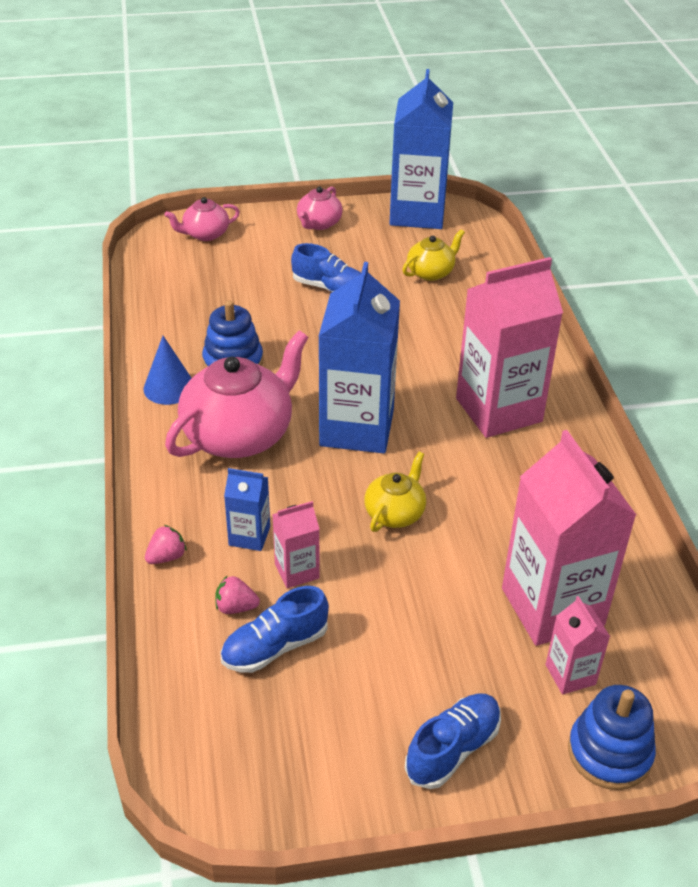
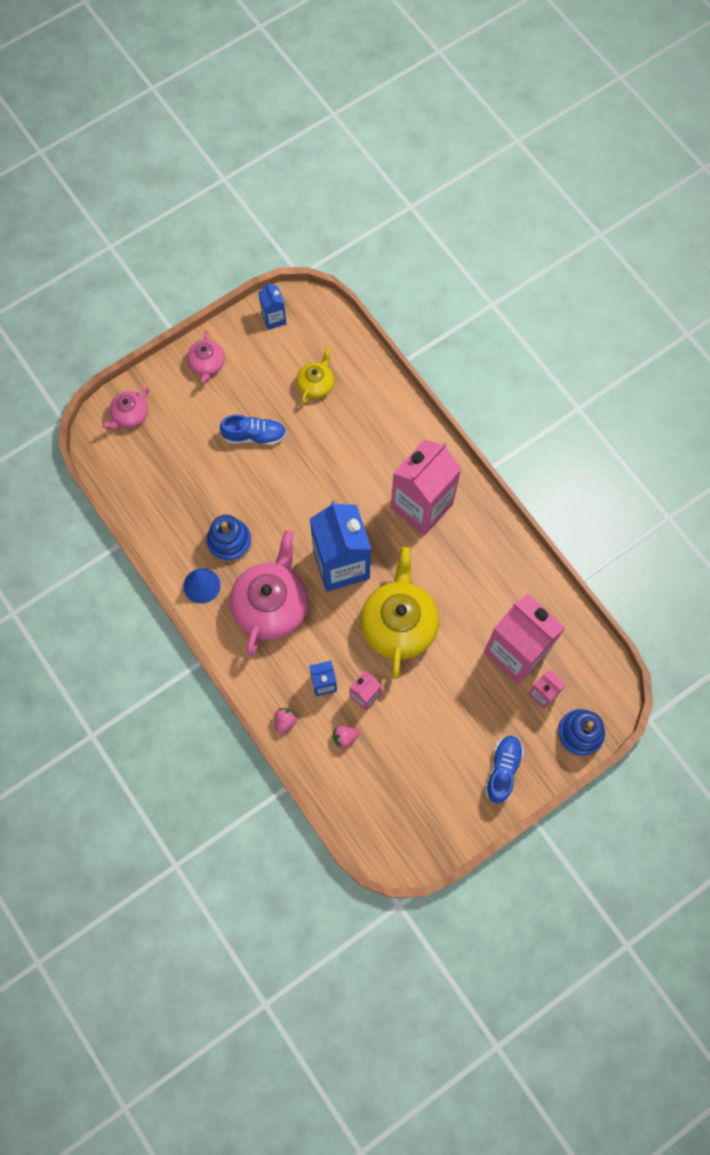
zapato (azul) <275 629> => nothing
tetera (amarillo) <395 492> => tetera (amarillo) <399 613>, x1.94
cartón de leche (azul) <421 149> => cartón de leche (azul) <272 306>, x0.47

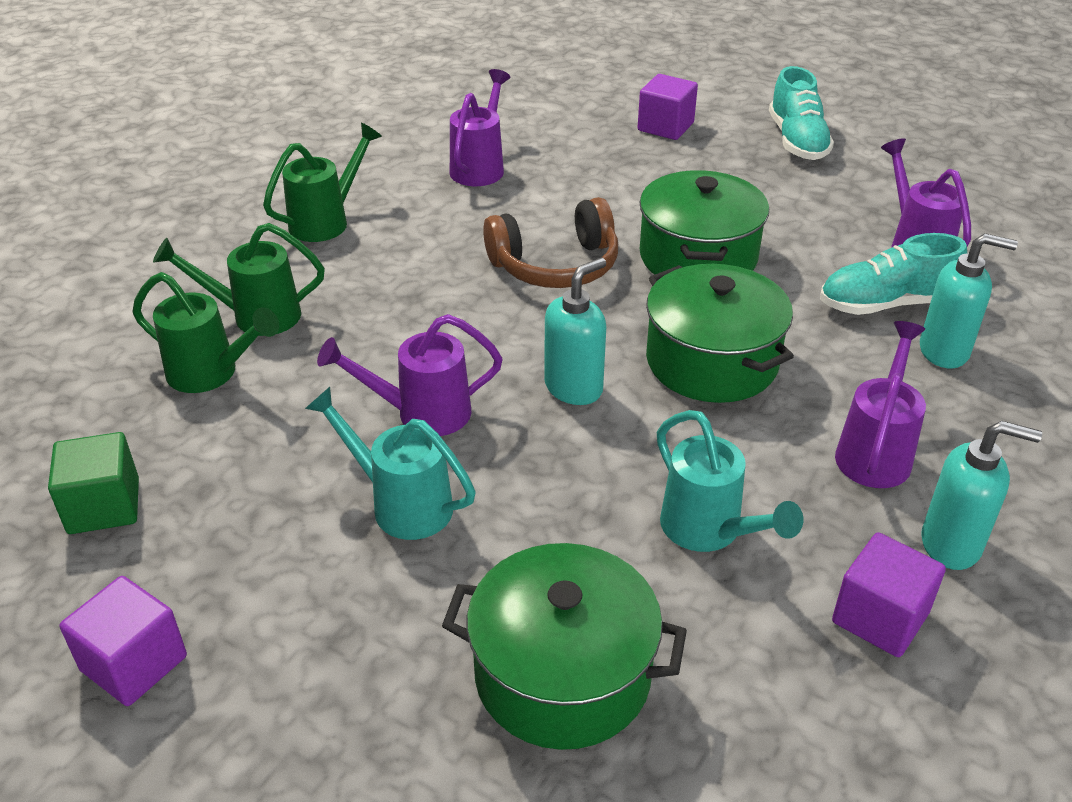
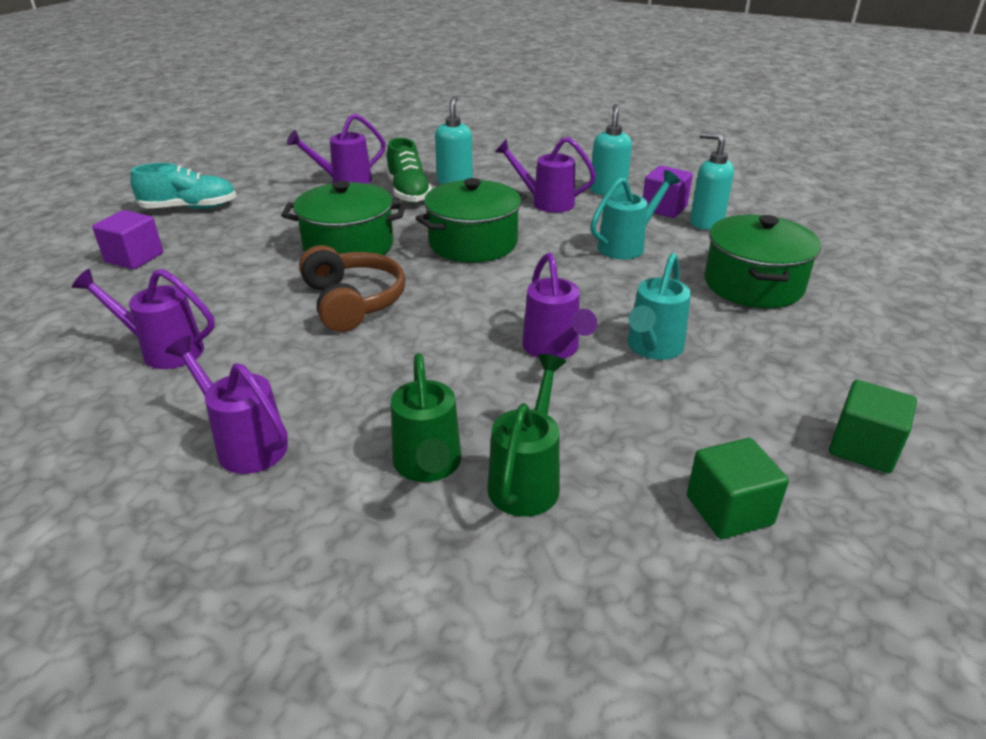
cubo (morado) <123 641> => cubo (verde) <873 426>
regadera (verde) <322 182> => regadera (morado) <226 405>
dispensador de jabón (turquesa) <575 331> => dispensador de jabón (turquesa) <712 181>, shifted
zapato (turquesa) <893 274> => zapato (verde) <409 170>

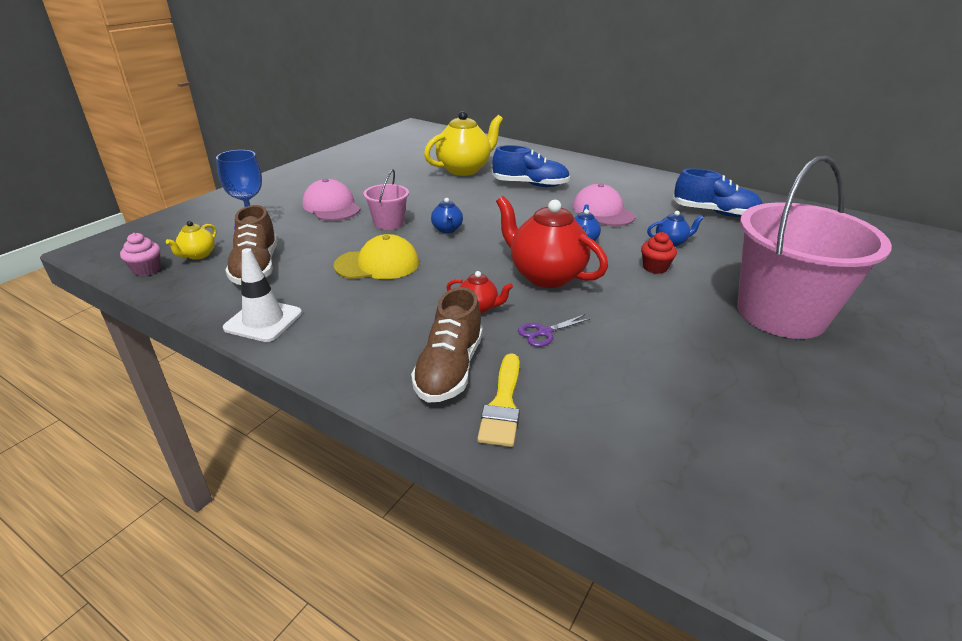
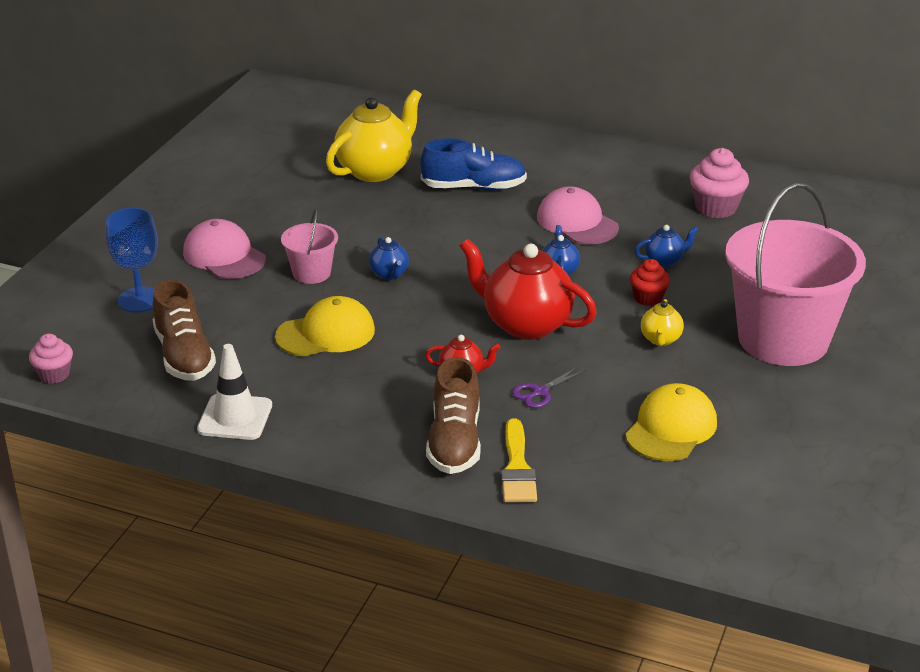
tetera (amarillo) <191 240> => tetera (amarillo) <662 322>, shifted
zapato (azul) <717 192> => magdalena (rosa) <719 183>
nothing => gorra (amarillo) <671 422>

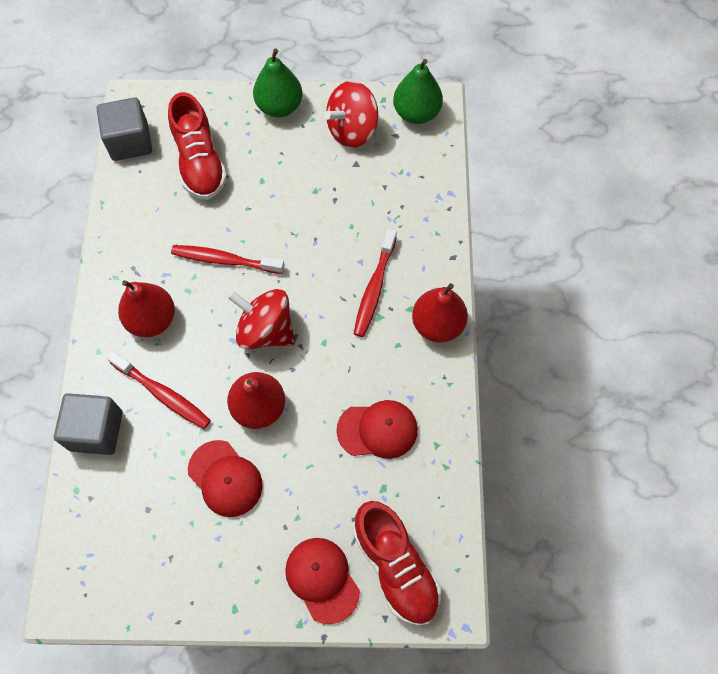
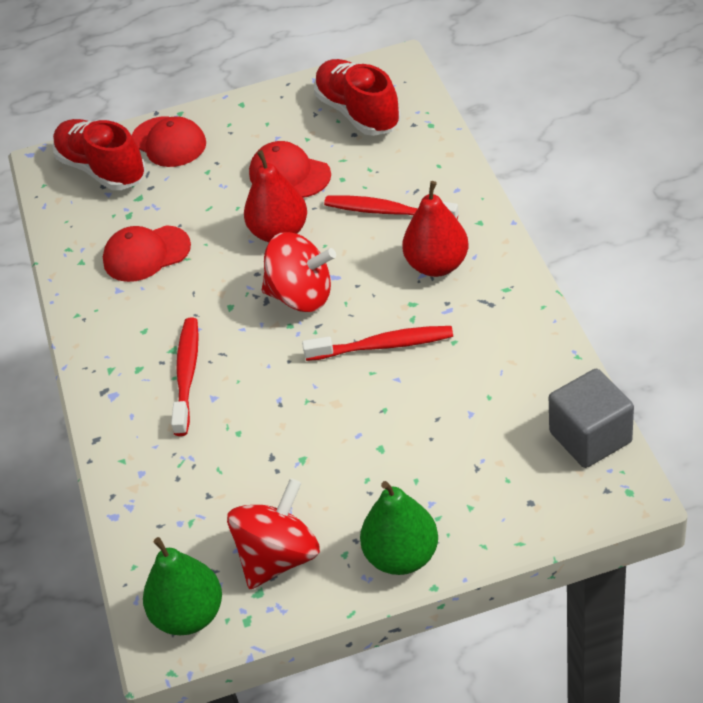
cubo (gris) <88 424> => nothing
zapato (rojo) <197 146> => zapato (rojo) <357 97>, shifted
pera (rojo) <440 313> => nothing

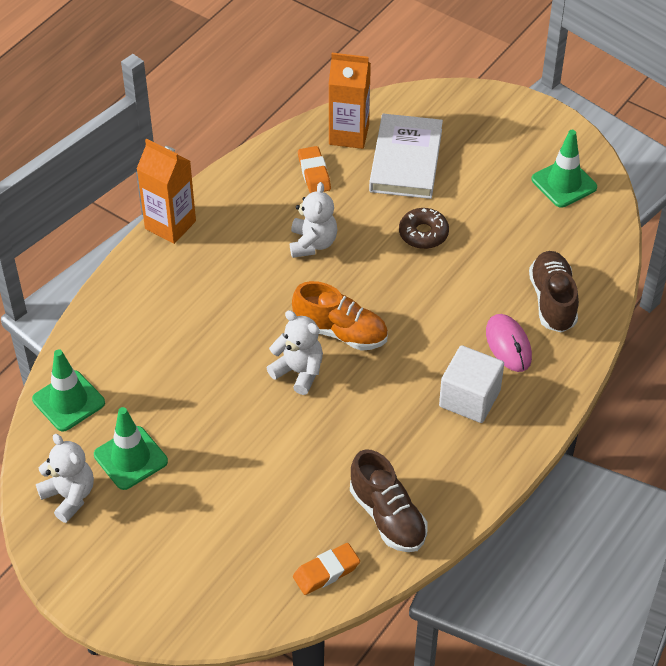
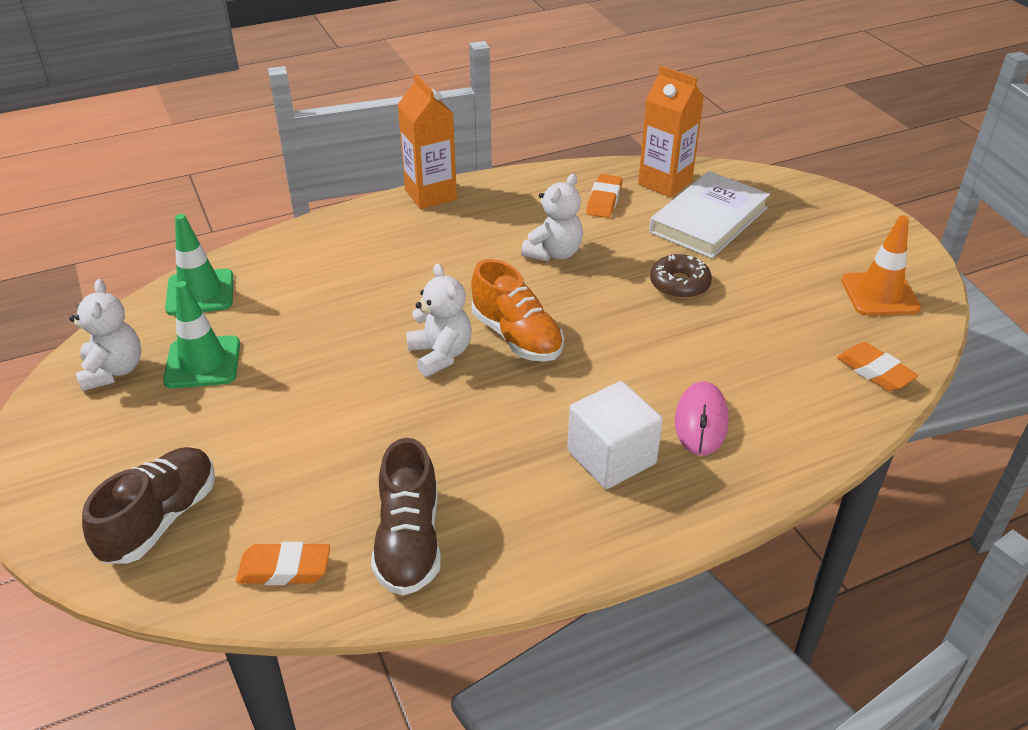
zapato (marrón) <554 292> => zapato (marrón) <148 505>, shifted
cono de tráfico (verde) <564 169> => cono de tráfico (naranja) <881 265>
nothing => goma de borrar (naranja) <877 366>

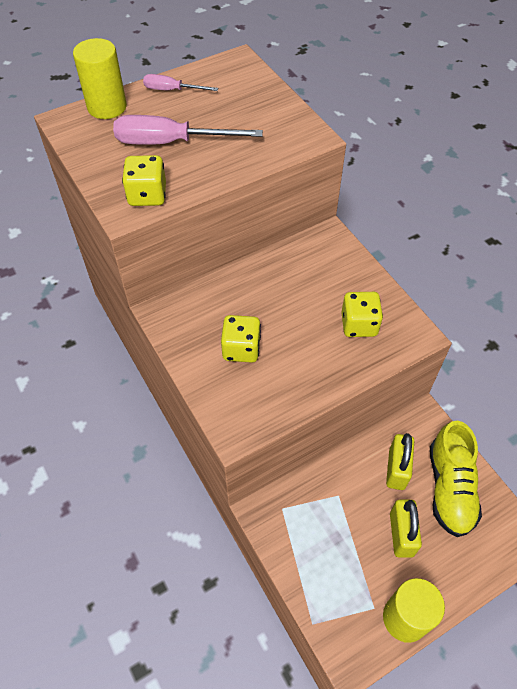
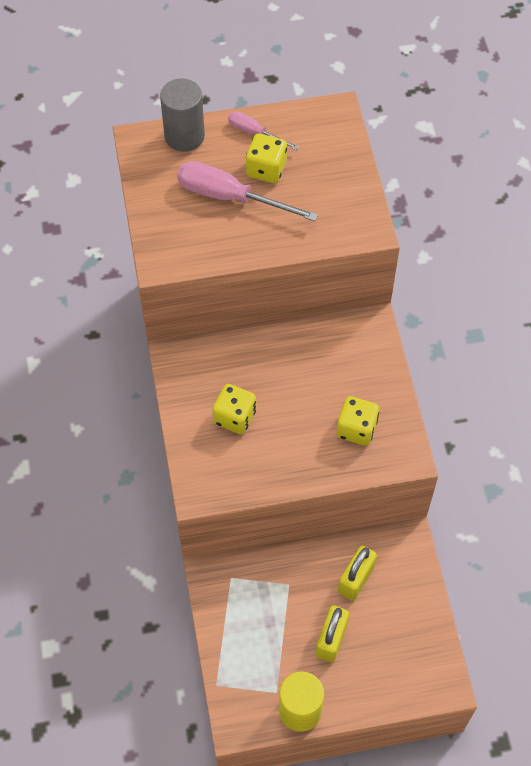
cilindro (amarillo) <100 78> => cilindro (gris) <182 115>
dado (amarillo) <144 180> => dado (amarillo) <266 158>, shifted
zapato (amarillo) <456 479> => nothing

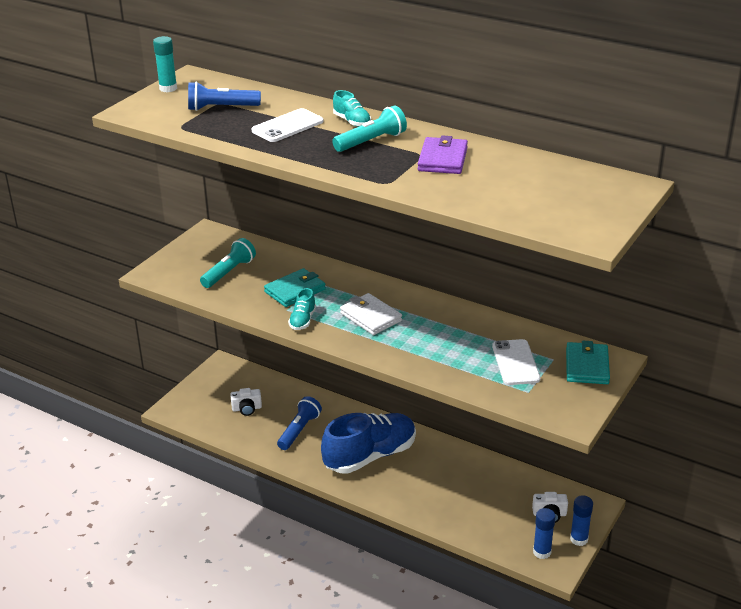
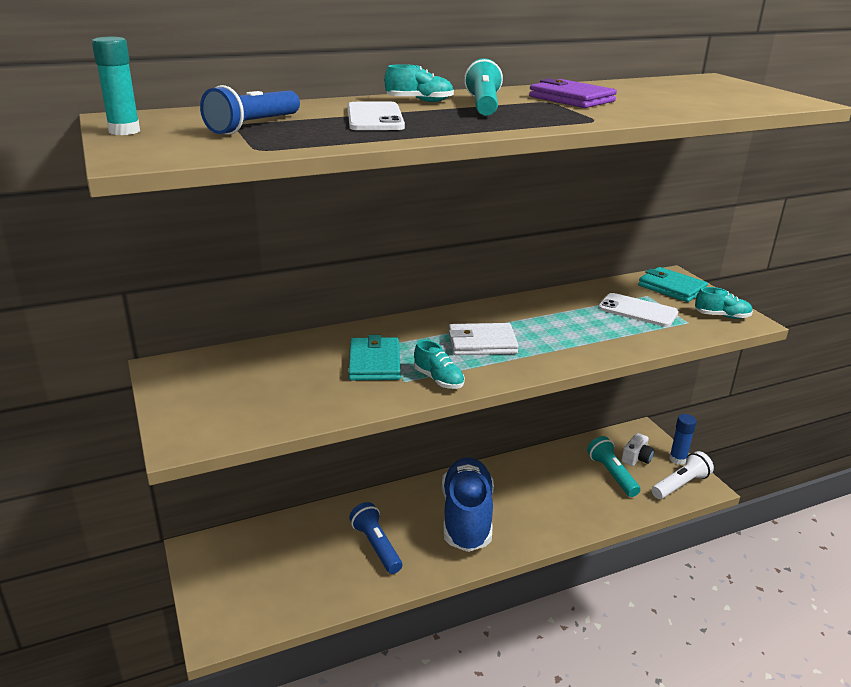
lámpara de mano (turquesa) <228 263> => lámpara de mano (turquesa) <613 466>, shifted
cámara (blanco) <246 402> => nothing
barra de pegamento (azul) <544 533> => lámpara de mano (blanco) <683 475>
nothing => zapato (turquesa) <724 303>

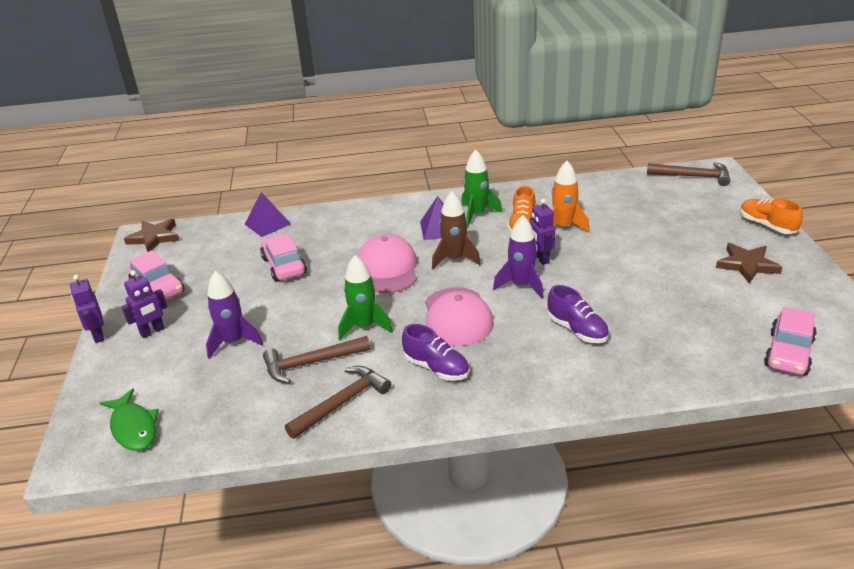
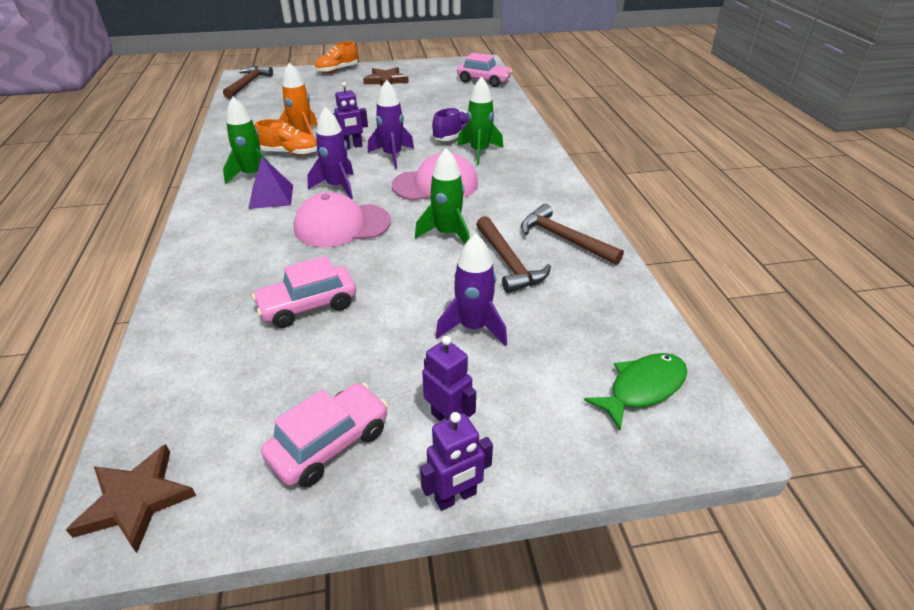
pirámide (morado) <268 214> => nothing
zapato (morado) <435 352> => nothing
cohete (marrón) <456 231> => cohete (morado) <330 152>
nothing => cohete (verde) <480 121>

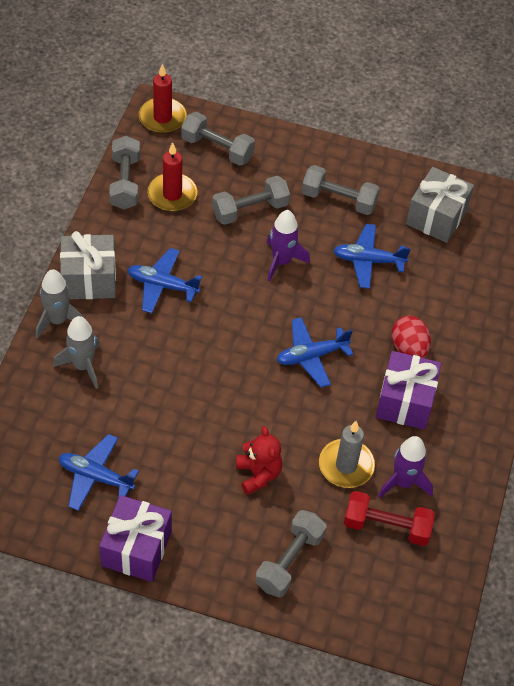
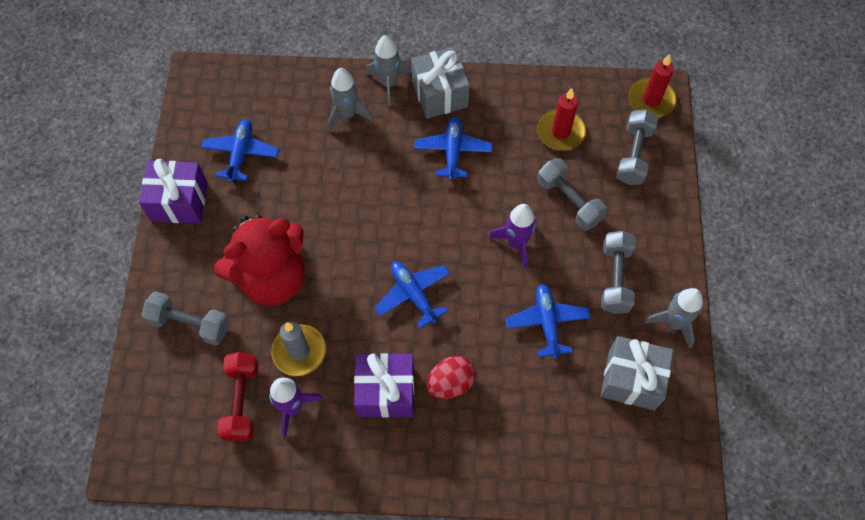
mancuerna (gris) <124 172> => nothing
osito (rojo) <259 460> => osito (rojo) <259 260>, x1.97
nothing => cohete (gris) <673 318>

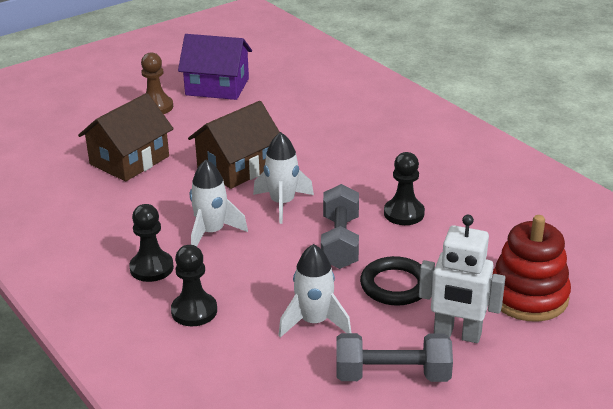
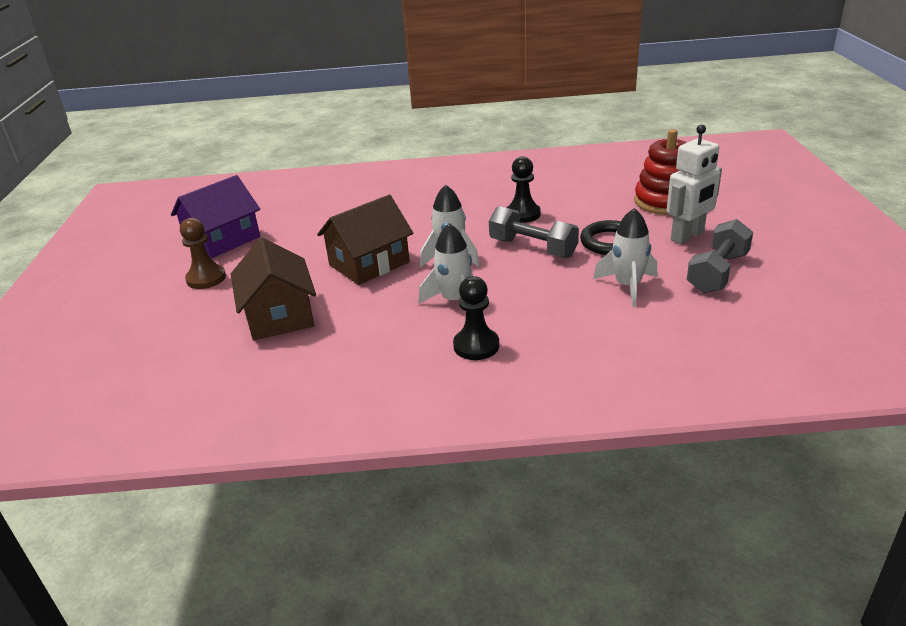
peón (negro) <194 285> => nothing
casa (marrón) <234 145> => casa (marrón) <365 240>, 60 degrees clockwise

